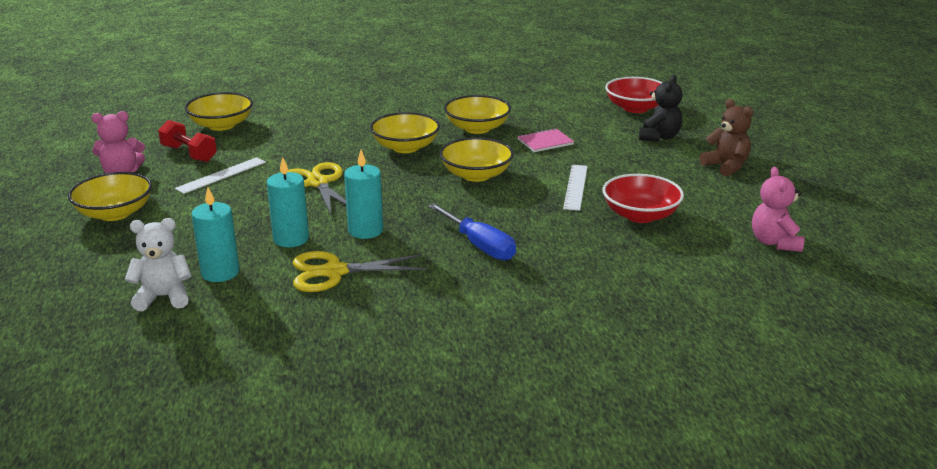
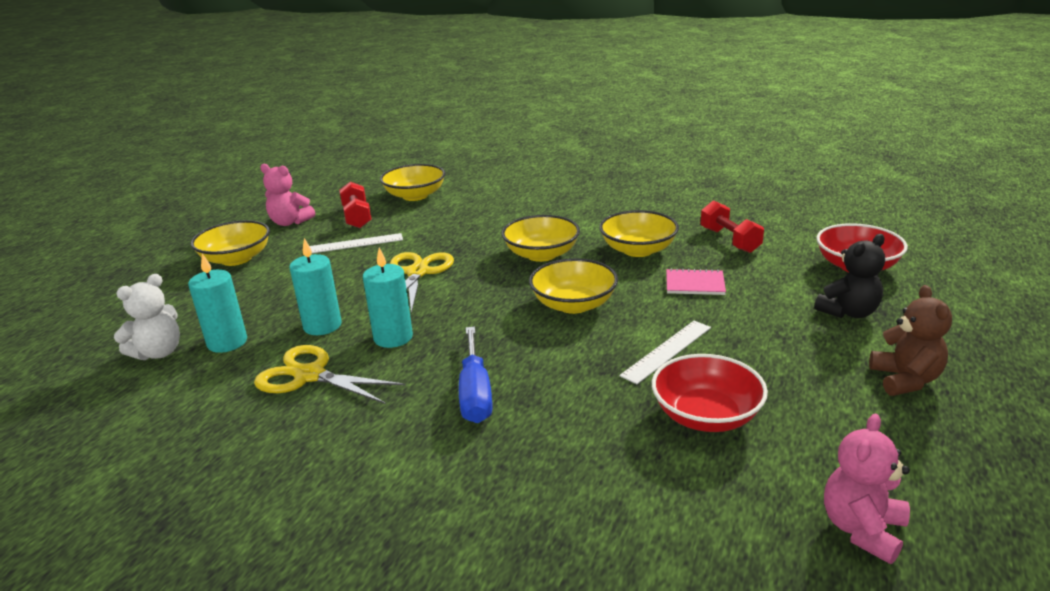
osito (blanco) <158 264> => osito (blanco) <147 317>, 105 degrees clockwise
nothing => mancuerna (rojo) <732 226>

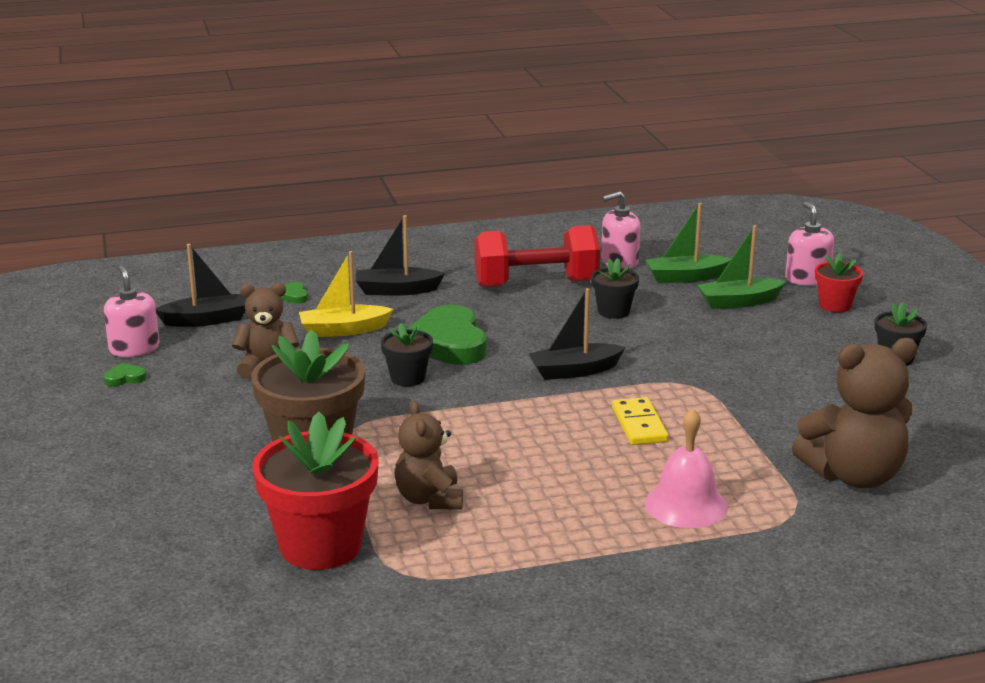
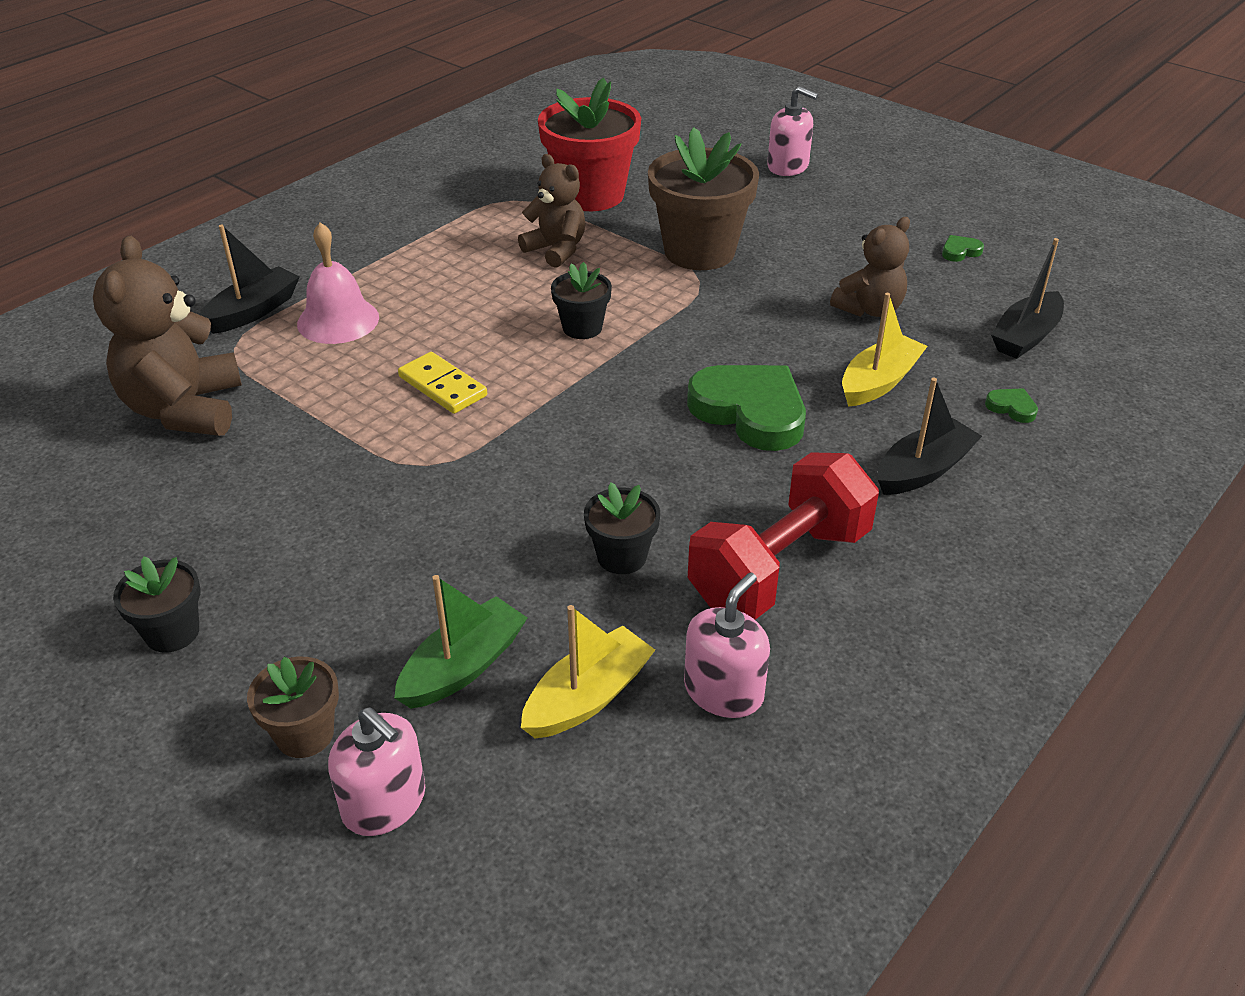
dispensador de jabón (rosa) <132 311> => dispensador de jabón (rosa) <792 131>, shifted
corazón (verde) <125 374> => corazón (verde) <963 248>, 150 degrees counterclockwise
maceta (negro) <407 354> => maceta (negro) <581 300>, shifted
barco (negro) <577 334> => barco (negro) <250 279>, shifted
barco (verde) <688 243> => barco (amarillo) <588 671>
osito (marrón) <855 413> => osito (marrón) <167 336>, 45 degrees counterclockwise
maceta (rojo) <839 283> => maceta (marrón) <293 707>

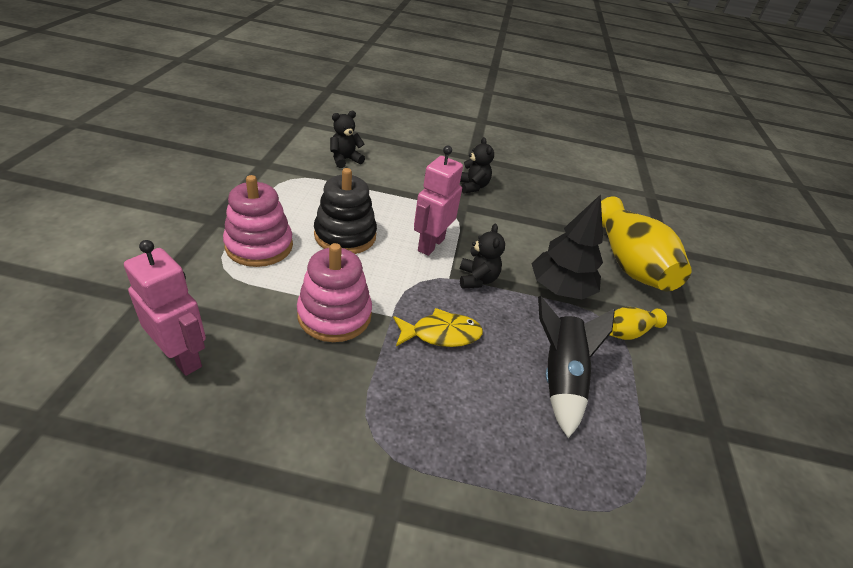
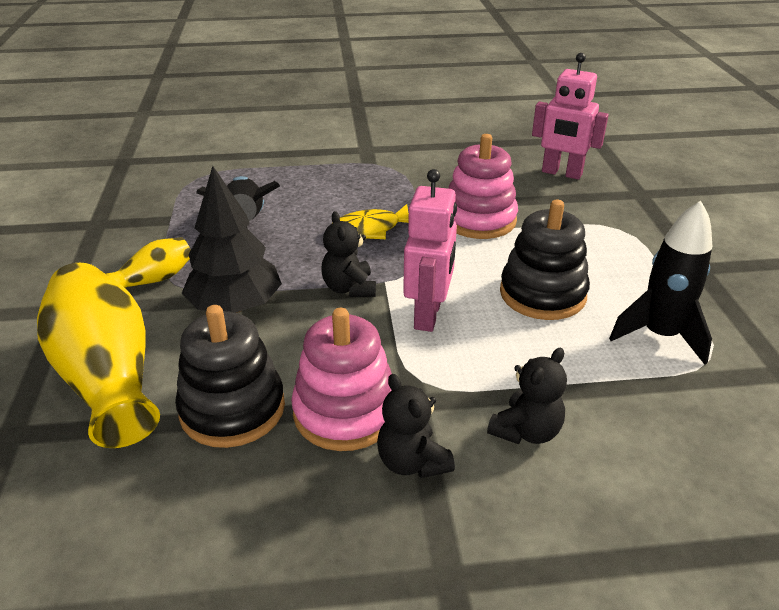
juguete apilable (rosa) <258 221> => juguete apilable (rosa) <341 379>, shifted
osito (negro) <347 139> => osito (negro) <527 395>, shifted
nothing => juguete apilable (negro) <230 376>
nothing => cohete (negro) <660 283>

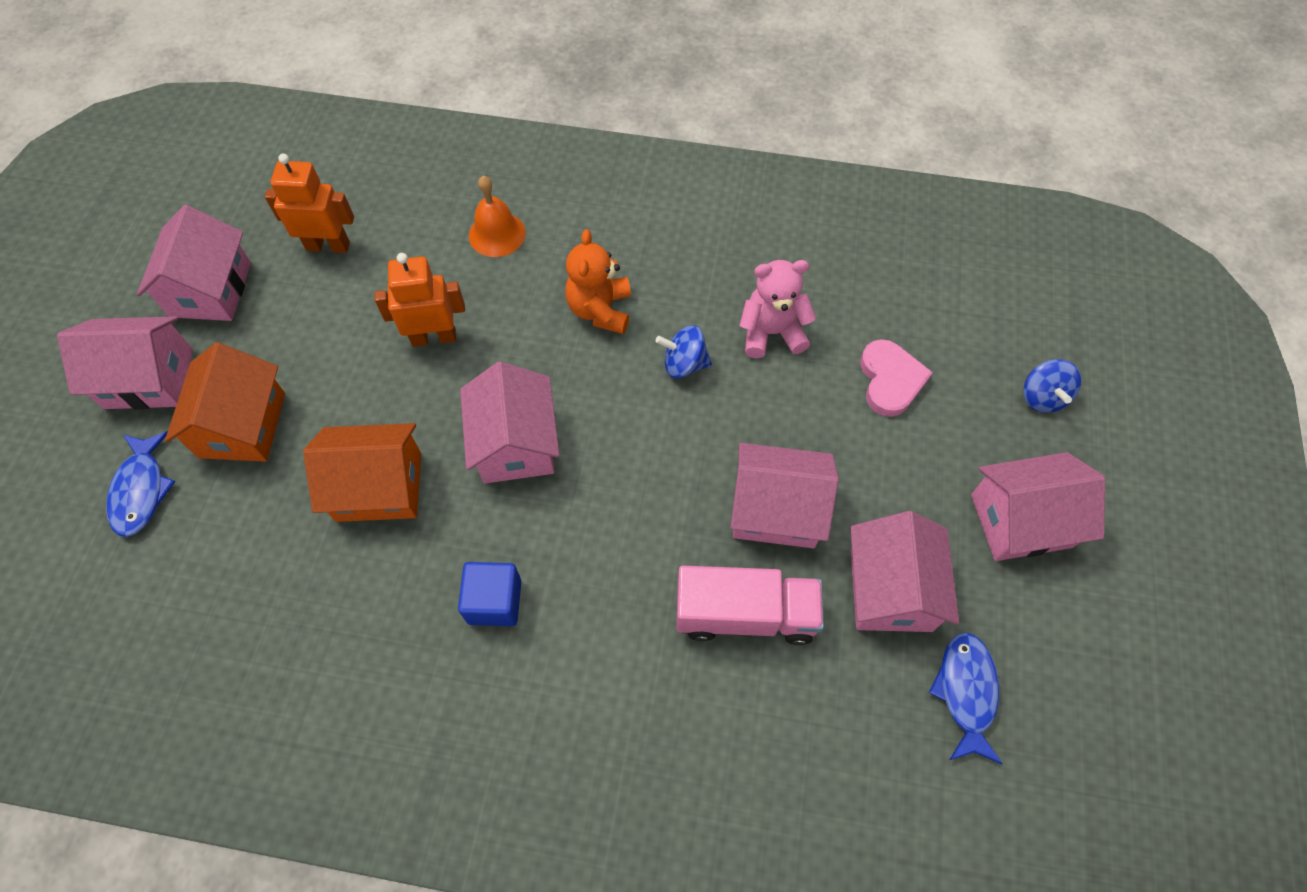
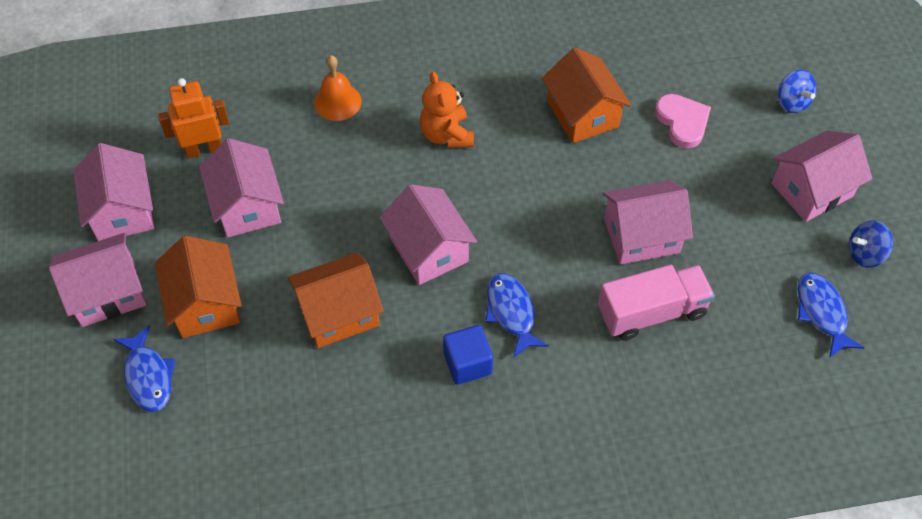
robot (naranja) <419 300> => nothing
peonza (azul) <684 351> => peonza (azul) <871 244>, shifted
osito (rosa) <777 309> => casa (naranja) <586 95>
casa (rosa) <904 571> => casa (rosa) <241 188>, shifted
nothing => pez (azul) <517 315>

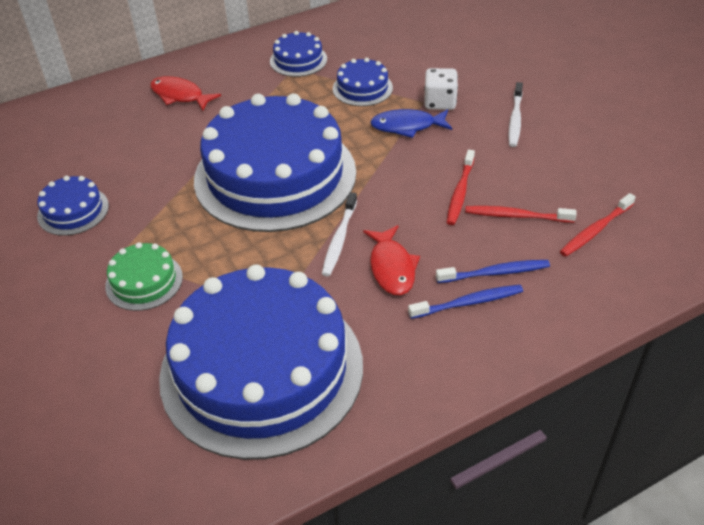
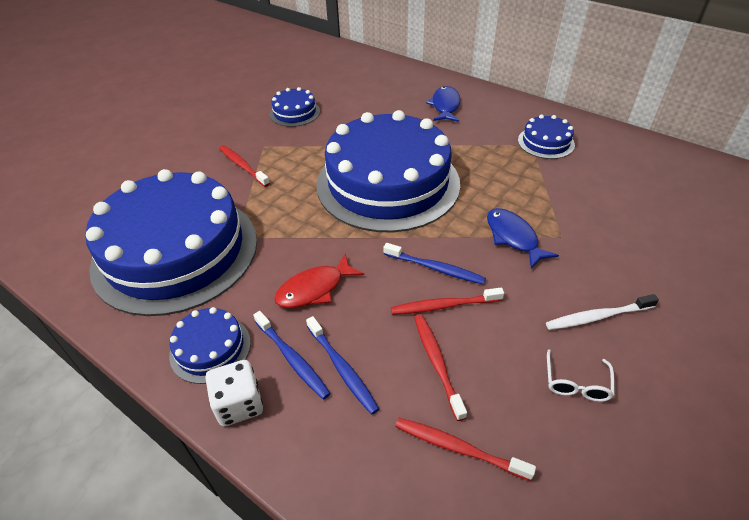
tarta (verde) <144 276> => cepillo de dientes (rojo) <244 166>
pez (rojo) <185 93> => pez (azul) <443 104>
cepillo de dientes (blanco) <339 234> => nothing
tarta (azul) <363 82> => tarta (azul) <210 345>, shifted
dado (blanco) <441 89> => dado (blanco) <234 393>, shifted
nothing => cepillo de dientes (azul) <434 264>
nothing => gafas (blanco) <581 375>

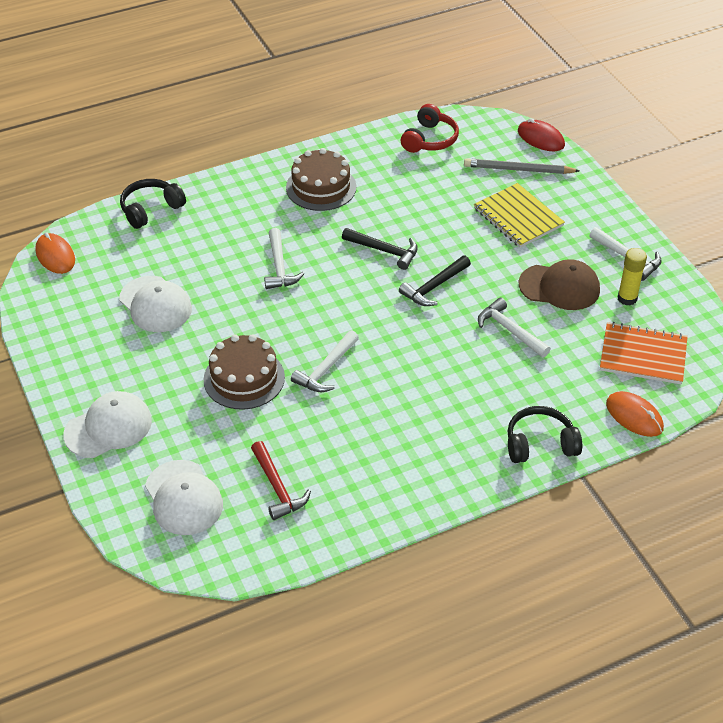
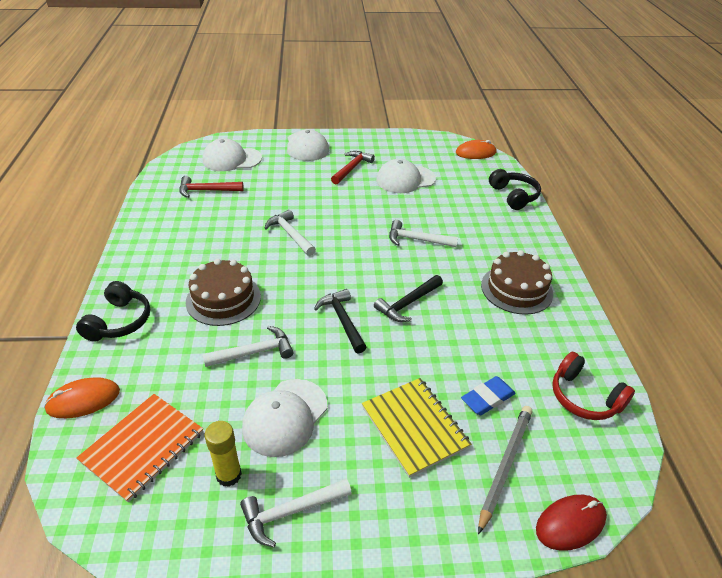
tarta (marrón) <244 372> => tarta (marrón) <223 292>, shifted
cuaderno (amarillo) <519 215> => cuaderno (amarillo) <416 428>, 75 degrees clockwise
gorra (marrón) <559 284> => gorra (blanco) <284 418>
nothing => martillo (rojo) <353 168>
nothing => goma de borrar (azul) <488 395>

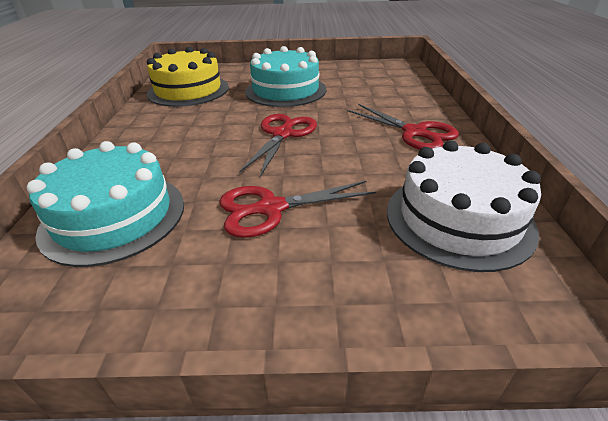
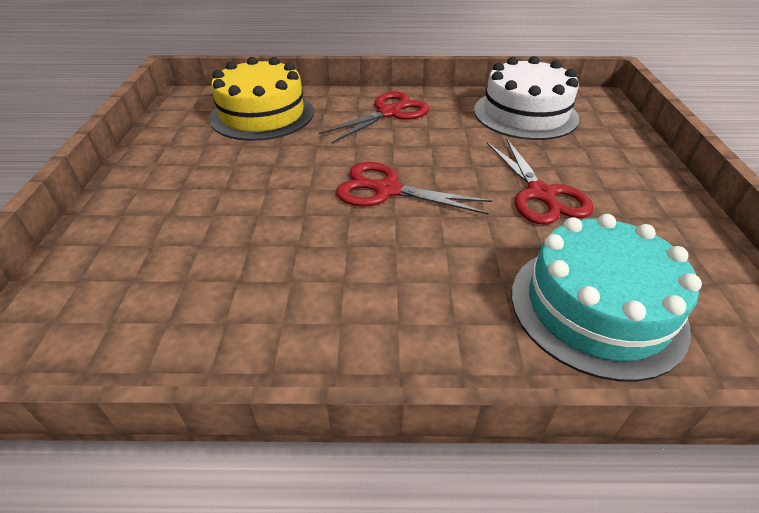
tarta (amarillo) <188 77> => tarta (amarillo) <261 99>, shifted
tarta (turquesa) <285 76> => nothing

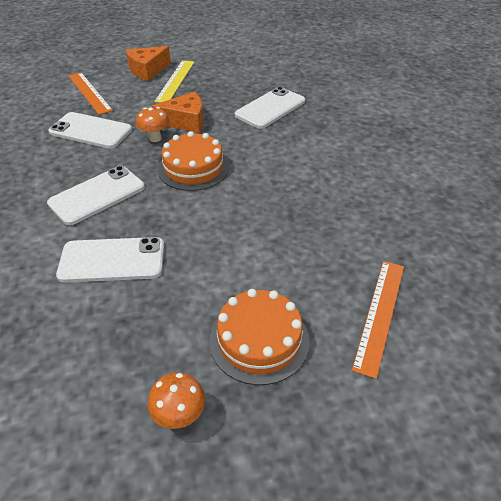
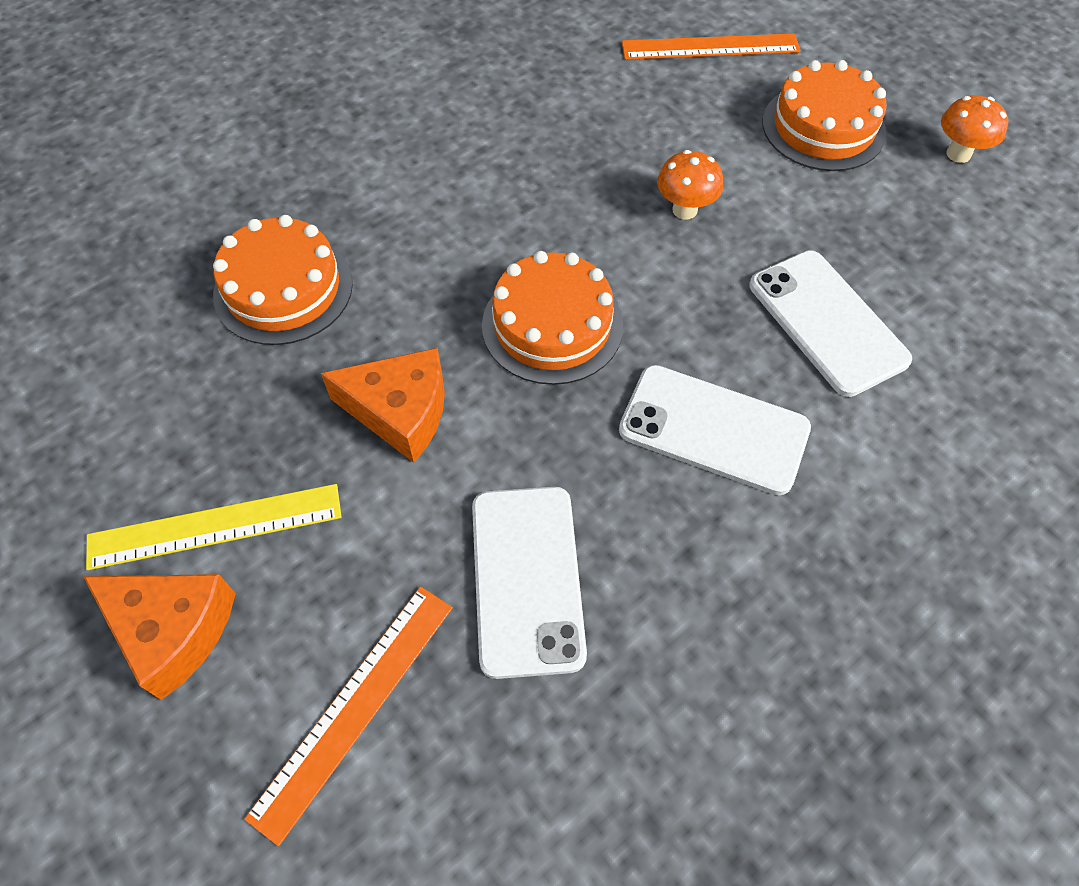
seta (naranja) <152 124> => seta (naranja) <690 184>, shifted
queso (naranja) <177 112> => queso (naranja) <383 405>, 135 degrees clockwise
móvil (blanco) <270 108> => tarta (naranja) <283 280>

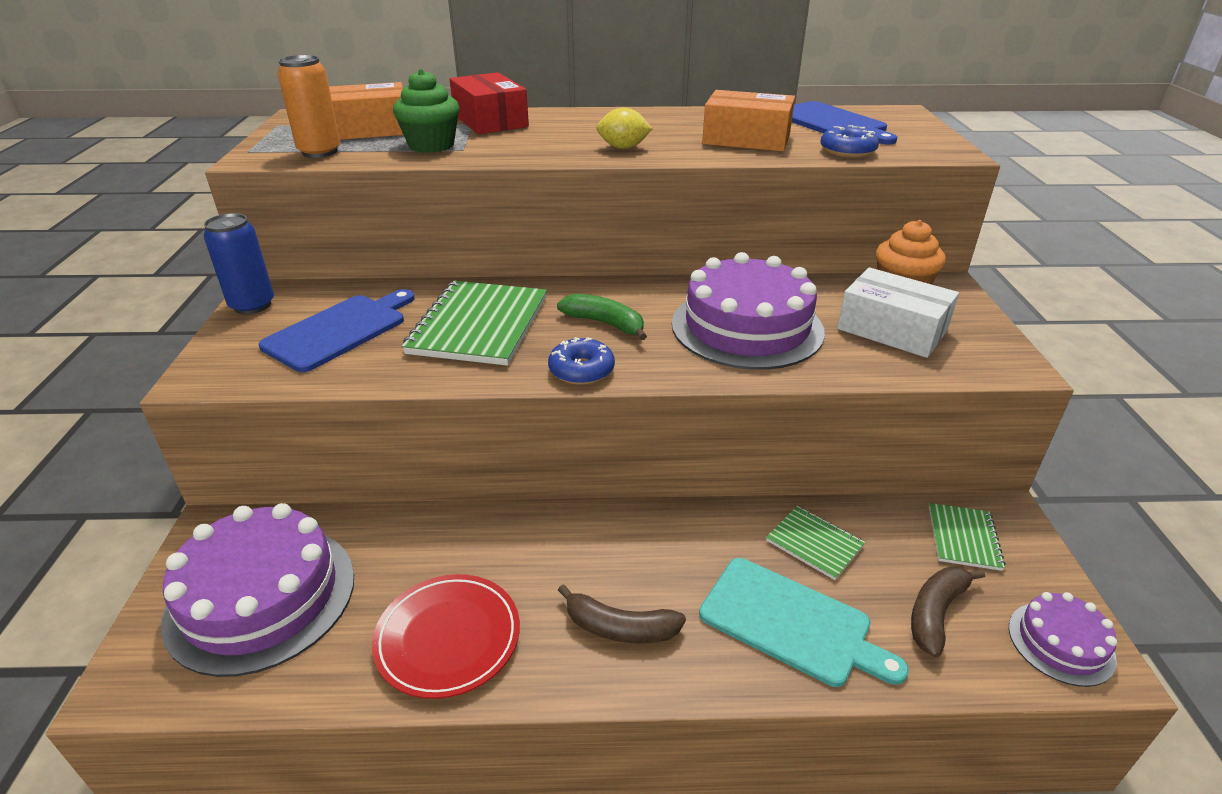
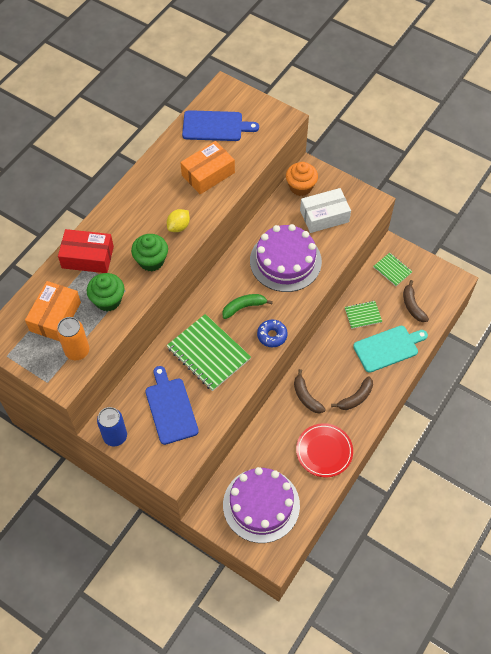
rosquilla (azul) <849 141> => nothing
tarta (morado) <1063 639> => nothing
nothing => magdalena (verde) <149 252>
nothing => plátano (marrón) <310 391>

